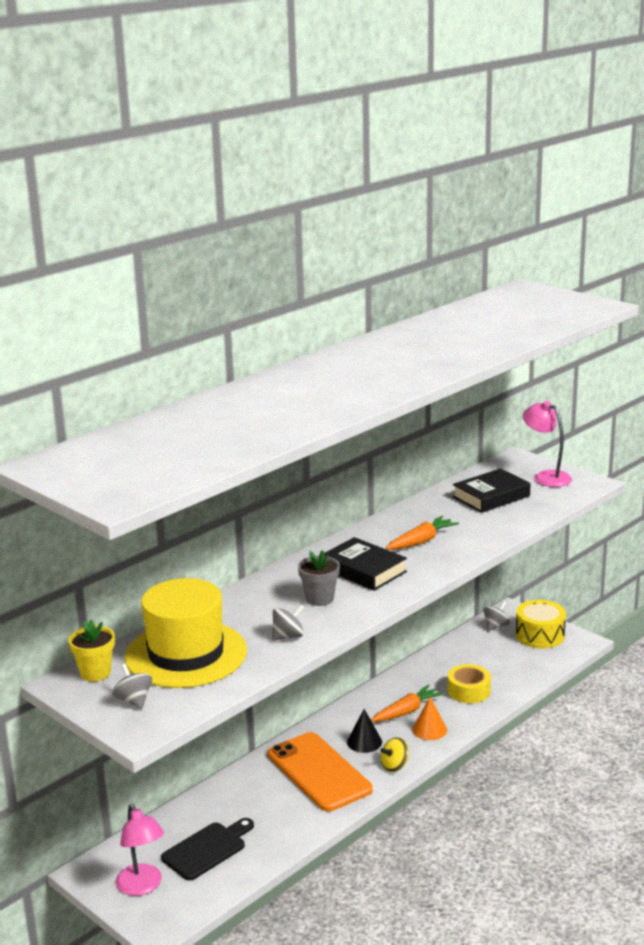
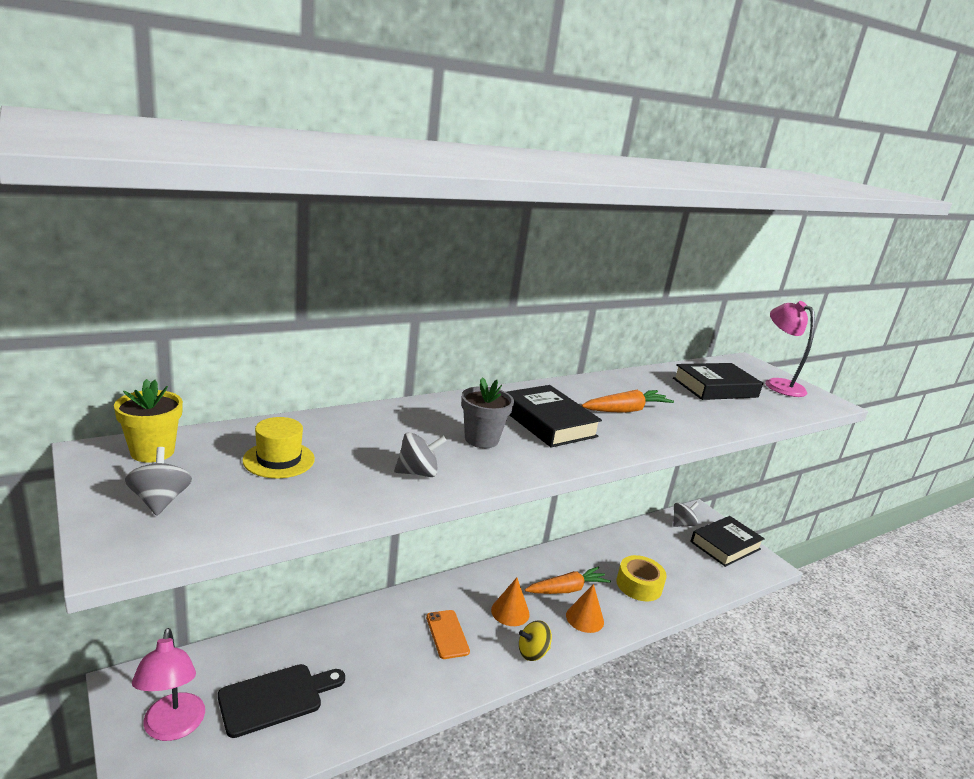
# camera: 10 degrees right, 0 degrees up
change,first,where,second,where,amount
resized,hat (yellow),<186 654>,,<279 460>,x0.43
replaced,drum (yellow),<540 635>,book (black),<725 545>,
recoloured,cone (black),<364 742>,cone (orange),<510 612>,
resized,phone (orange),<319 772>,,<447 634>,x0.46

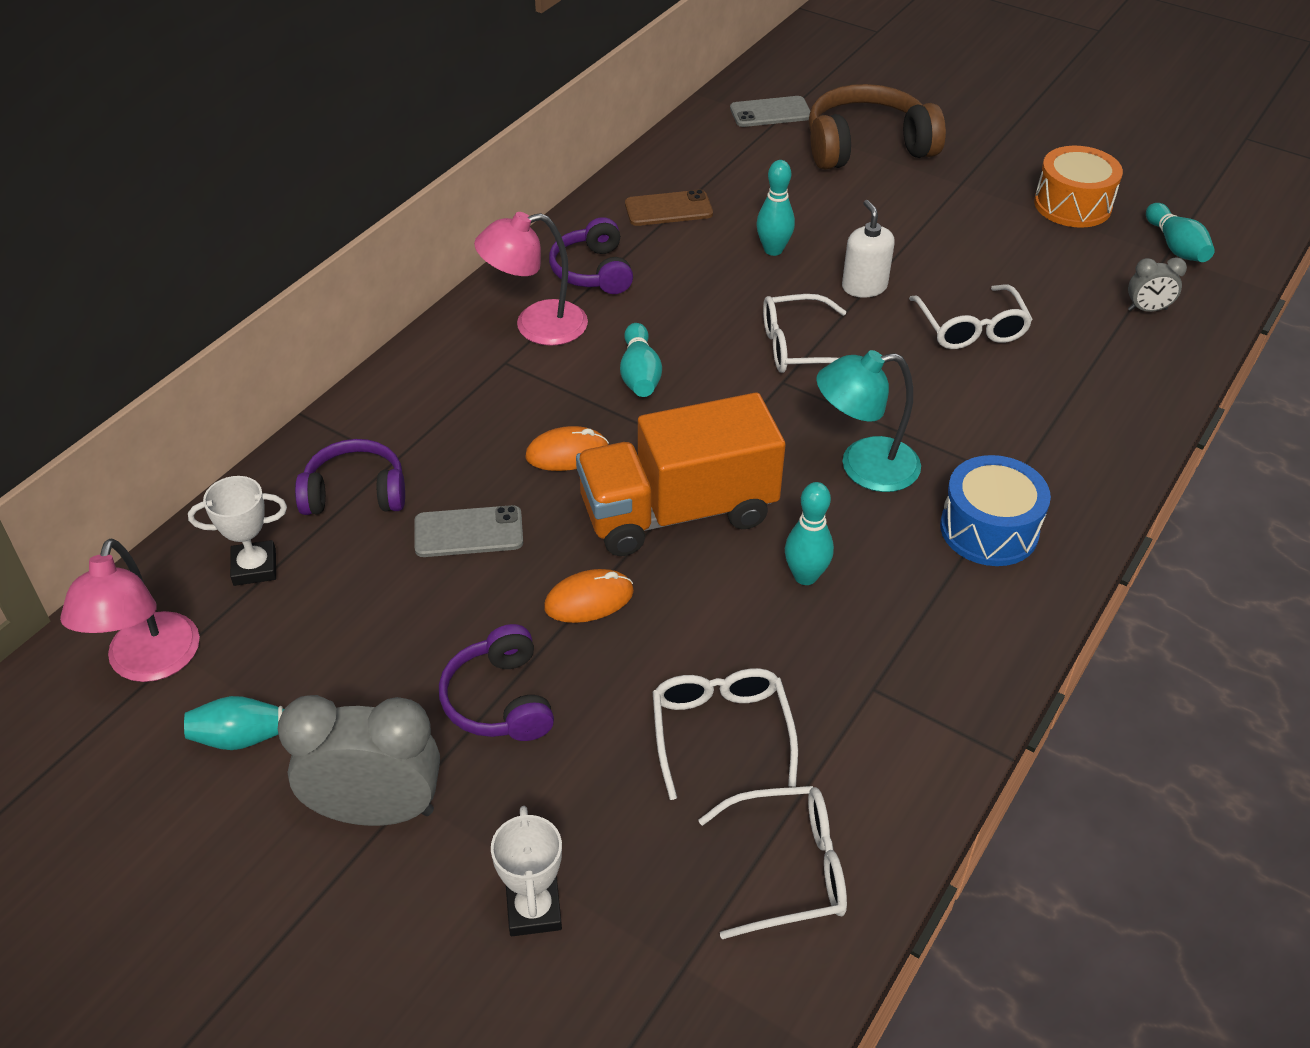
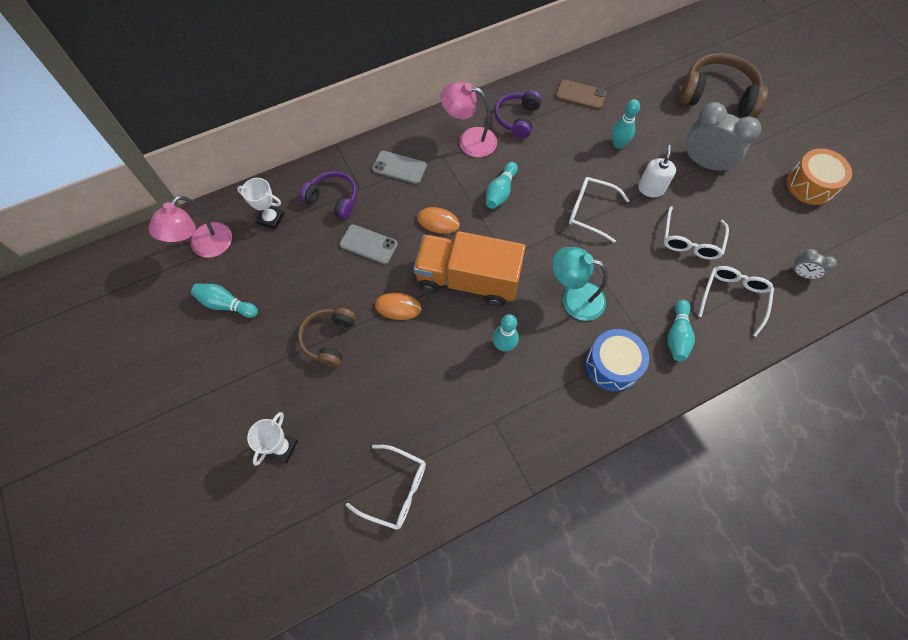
# camera: 30 degrees right, 20 degrees up
change,first,where,second,where,amount
moved,phone (grey),<770 112>,,<399 167>,
moved,bowling pin (turquoise),<1175 246>,,<677 335>,
recoloured,headphones (purple),<499 700>,headphones (brown),<329 339>,
moved,glasses (white),<721 732>,,<733 297>,
moved,clock (grey),<376 810>,,<704 163>,

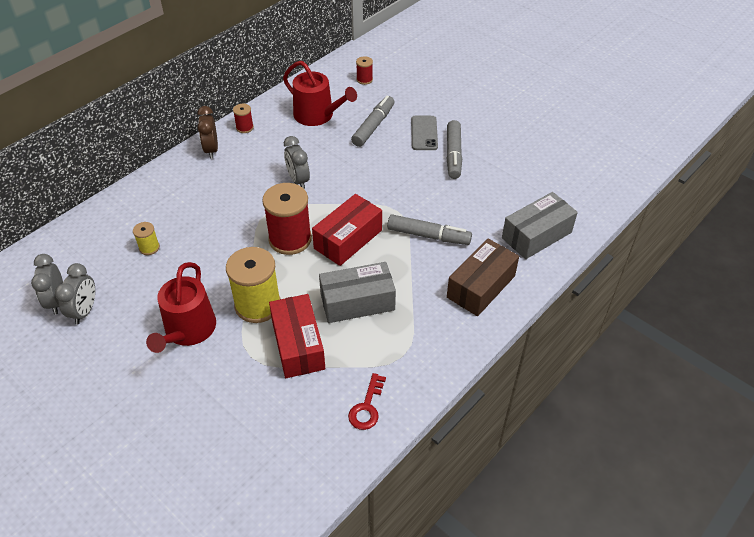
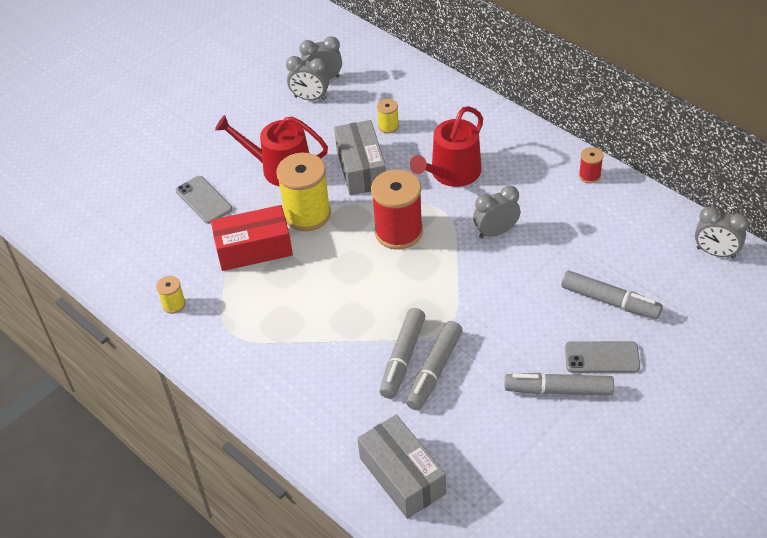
# camera: 95 degrees right, 0 degrees up
change,first,where,second,where,amount
removed,spool (red),<364 79>,,,
moved,watering can (red),<317 115>,,<452 173>,
removed,clock (brown),<211 150>,,,
removed,box (red),<348 239>,,,
removed,box (brown),<481 286>,,,
moved,box (grey),<357 302>,,<361 168>,
replaced,key (red),<367 407>,spool (yellow),<174 304>,
added,,,phone (grey),<204 200>,
added,,,clock (grey),<715 253>,
added,,,marker (grey),<434 370>,

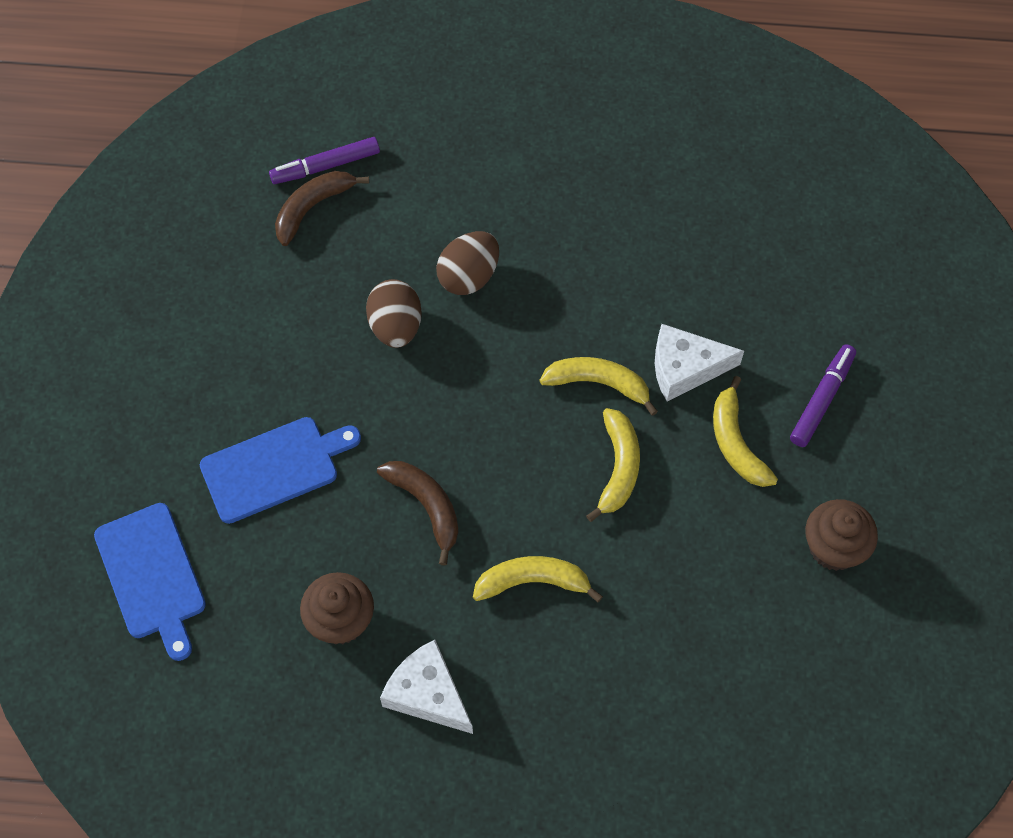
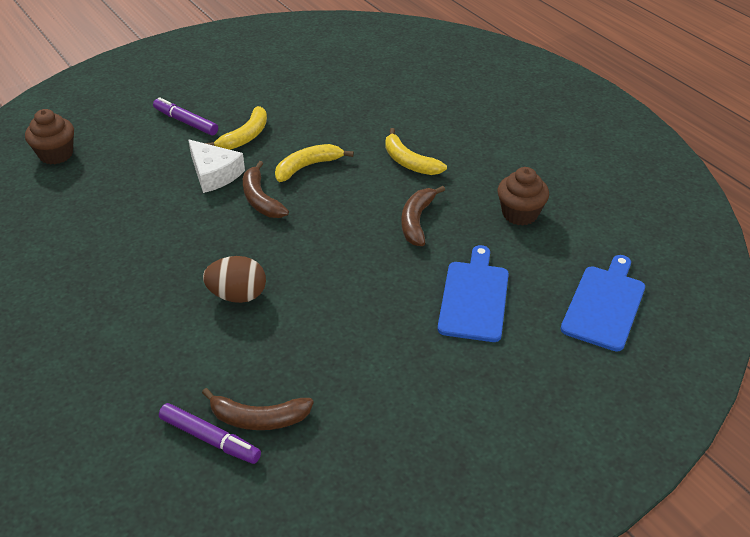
# camera: 130 degrees left, 20 degrees down
change,first,where,second,where,amount
removed,egg (brown),<396 327>,,,
turned,marker (purple),<821 399>,,<185 122>,45 degrees clockwise
recoloured,banana (yellow),<599 384>,banana (brown),<260 199>,
turned,cutting board (blue),<275 468>,,<474 297>,75 degrees clockwise
moved,cupcake (brown),<833 547>,,<56 154>,
removed,cheese (white),<427 694>,,,

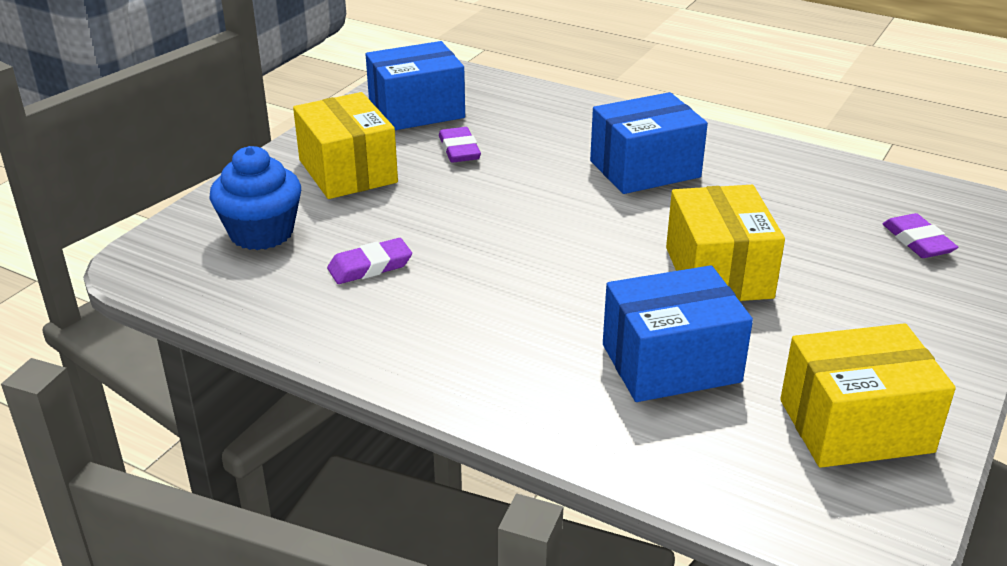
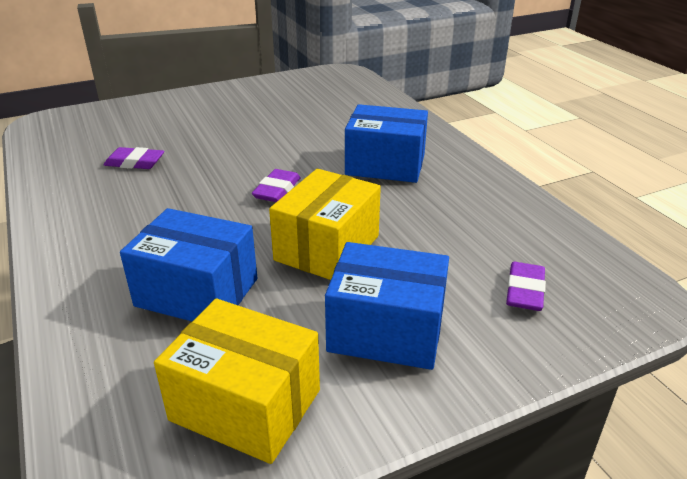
# camera: 35 degrees right, 0 degrees up
change,first,where,second,where,amount
moved,box (blue),<416 111>,,<386 330>,
removed,box (yellow),<347 171>,,,
moved,eraser (purple),<459 150>,,<277 190>,
removed,cupcake (blue),<261 233>,,,

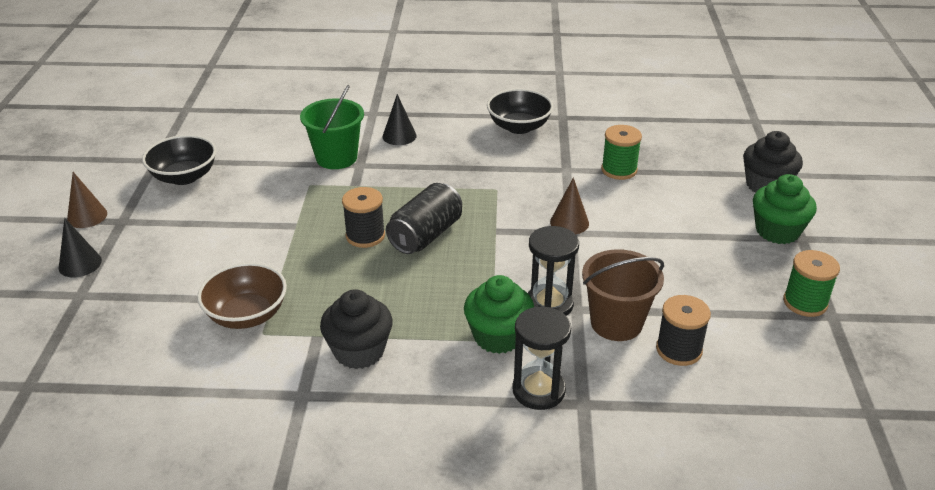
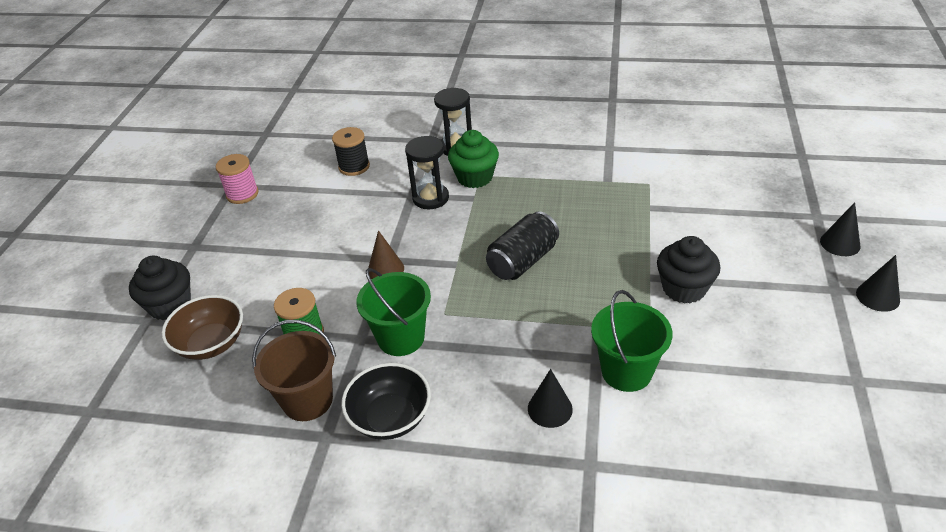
# camera: 170 degrees left, 5 degrees up
change,first,where,second,where,amount
removed,bowl (black),<184 177>,,,
recoloured,cone (brown),<87 216>,cone (black),<877 296>,
removed,cupcake (green),<777 231>,,,
removed,spool (black),<365 236>,,,
moved,bucket (brown),<616 323>,,<307 400>,
recoloured,spool (green),<805 302>,spool (pink),<242 194>,
moved,bowl (brown),<247 315>,,<211 343>,
moved,cupcake (black),<359 351>,,<684 288>,
added,,,bucket (green),<401 338>,

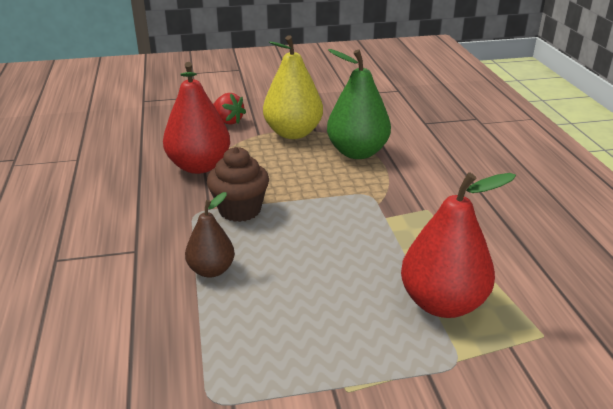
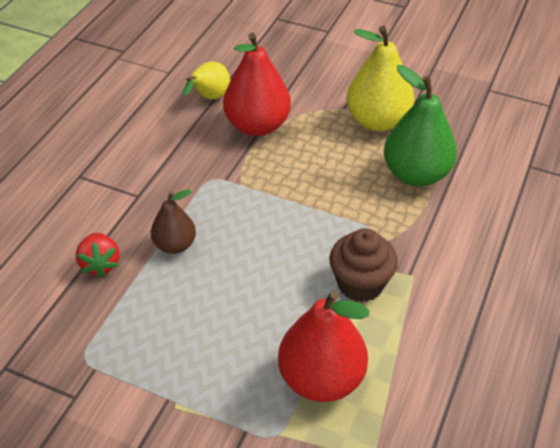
# camera: 35 degrees right, 15 degrees up
change,first,where,second,where,amount
moved,strawberry (red),<228 121>,,<100 264>,
moved,cupcake (brown),<240 210>,,<360 284>,
added,,,pear (yellow),<209 98>,

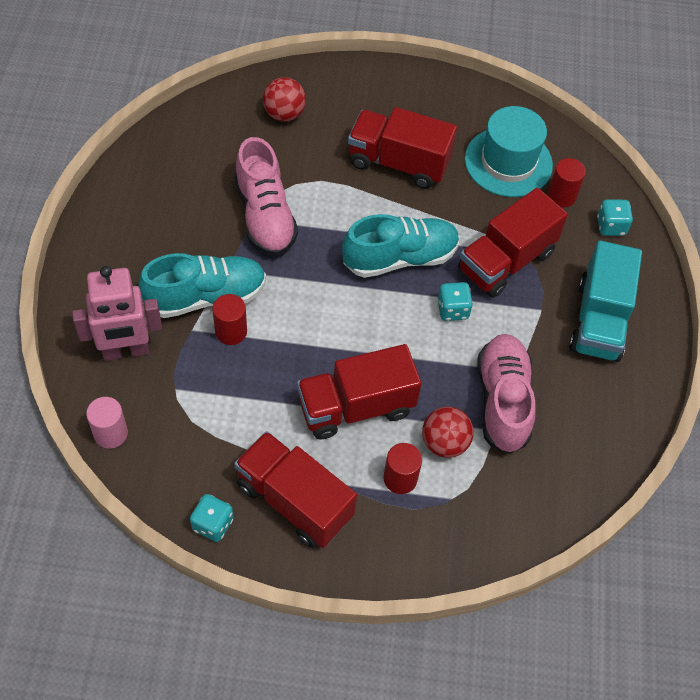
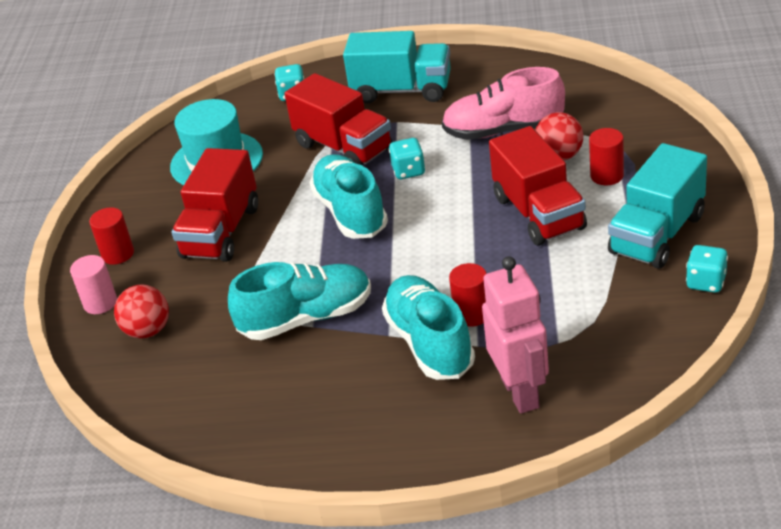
# camera: 85 degrees left, 20 degrees down
change,first,where,second,where,amount
recoloured,shoe (pink),<265 216>,shoe (turquoise),<306 318>,
moved,cylinder (red),<561 196>,,<118 254>,
moved,cylinder (pink),<110 433>,,<100 303>,
recoloured,truck (red),<294 501>,truck (turquoise),<657 234>,

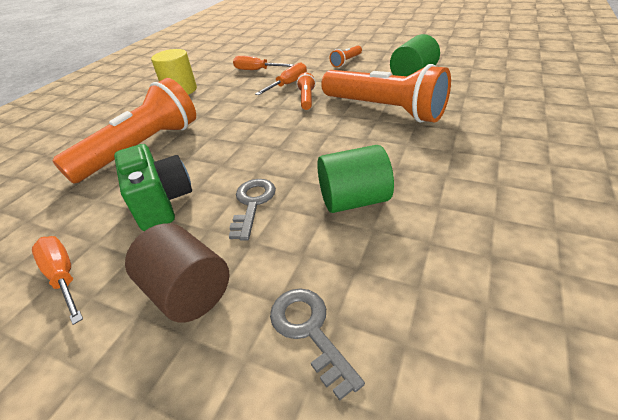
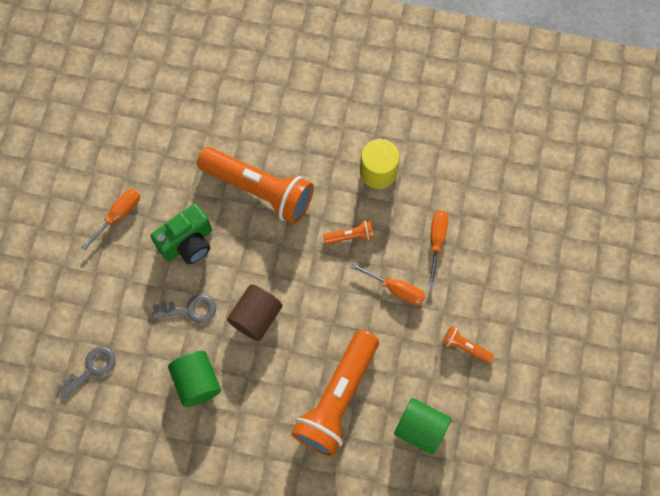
# camera: 75 degrees right, 30 degrees up
change,first,where,second,where,amount
moved,flashlight (orange),<306 99>,,<350 236>,
moved,cylinder (brown),<188 291>,,<256 317>,

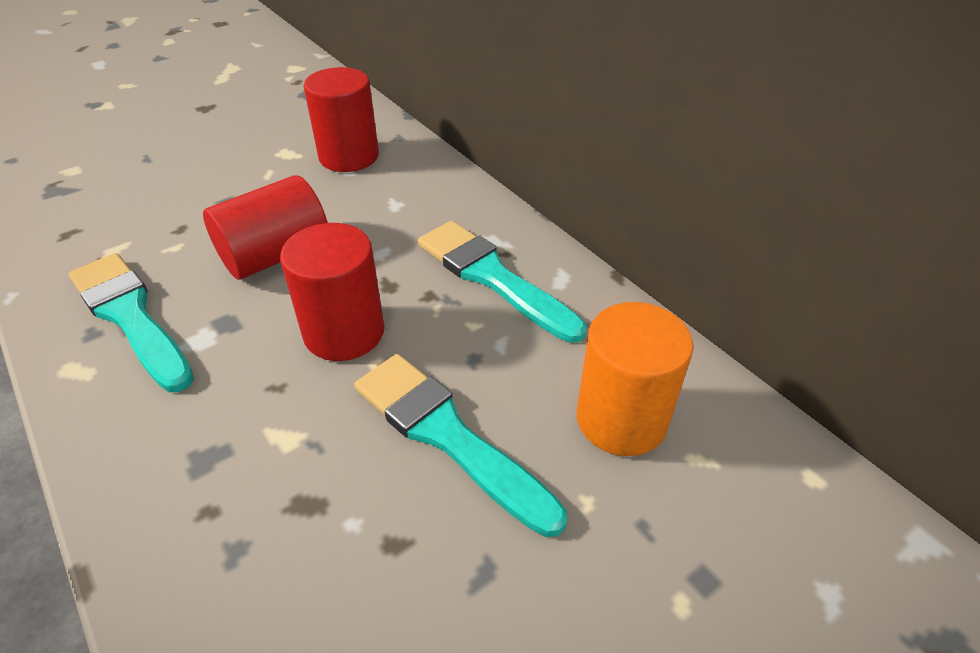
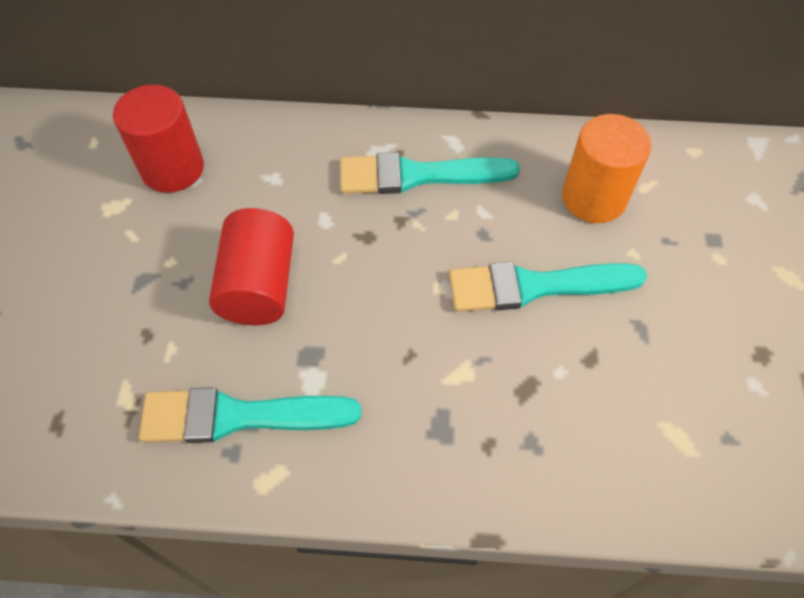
# camera: 50 degrees left, 15 degrees up
change,first,where,second,where,amount
removed,cylinder (red),<344 332>,,,

